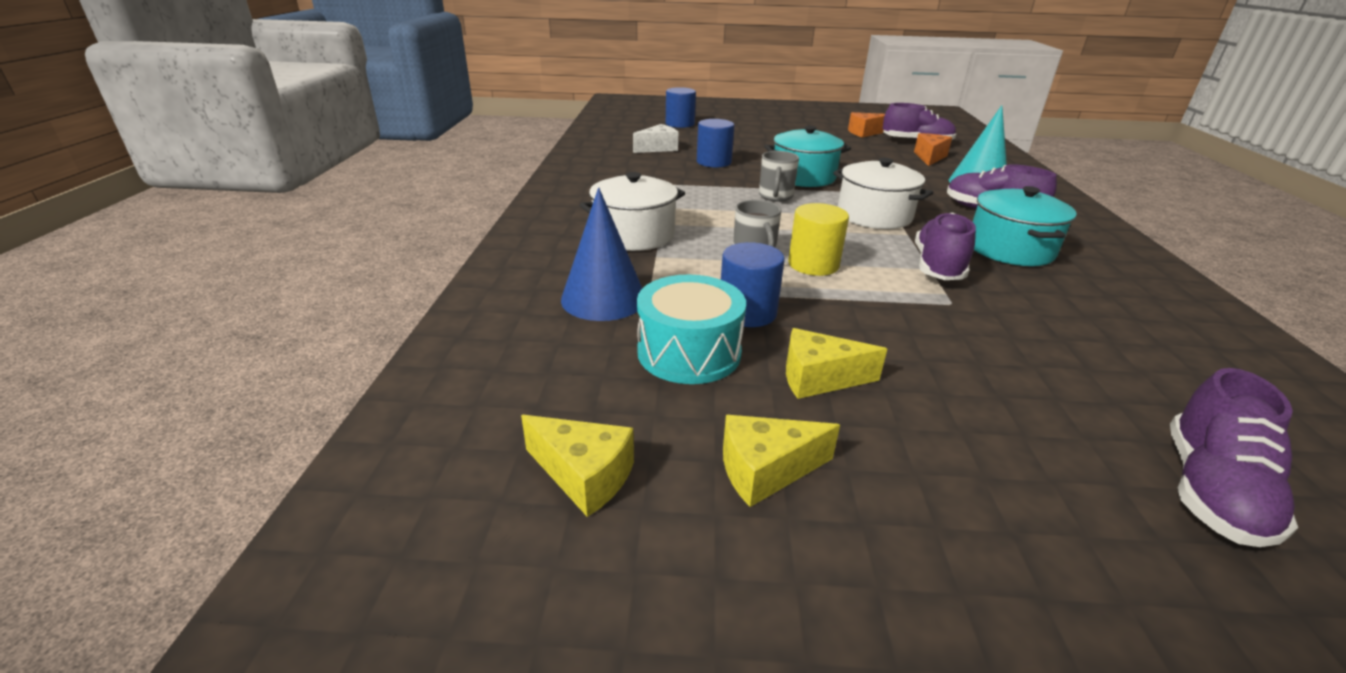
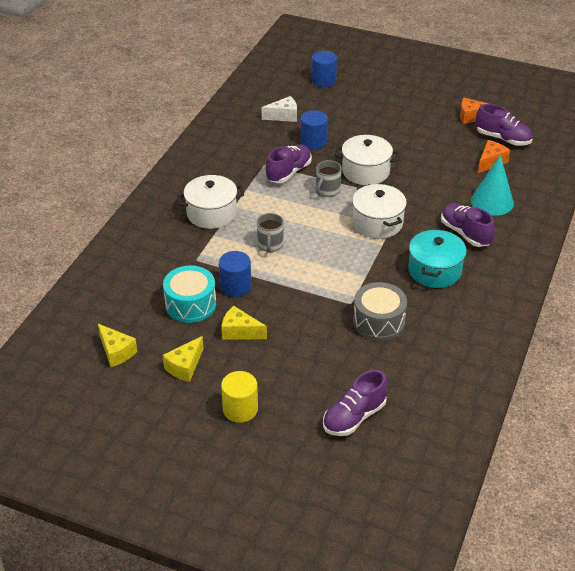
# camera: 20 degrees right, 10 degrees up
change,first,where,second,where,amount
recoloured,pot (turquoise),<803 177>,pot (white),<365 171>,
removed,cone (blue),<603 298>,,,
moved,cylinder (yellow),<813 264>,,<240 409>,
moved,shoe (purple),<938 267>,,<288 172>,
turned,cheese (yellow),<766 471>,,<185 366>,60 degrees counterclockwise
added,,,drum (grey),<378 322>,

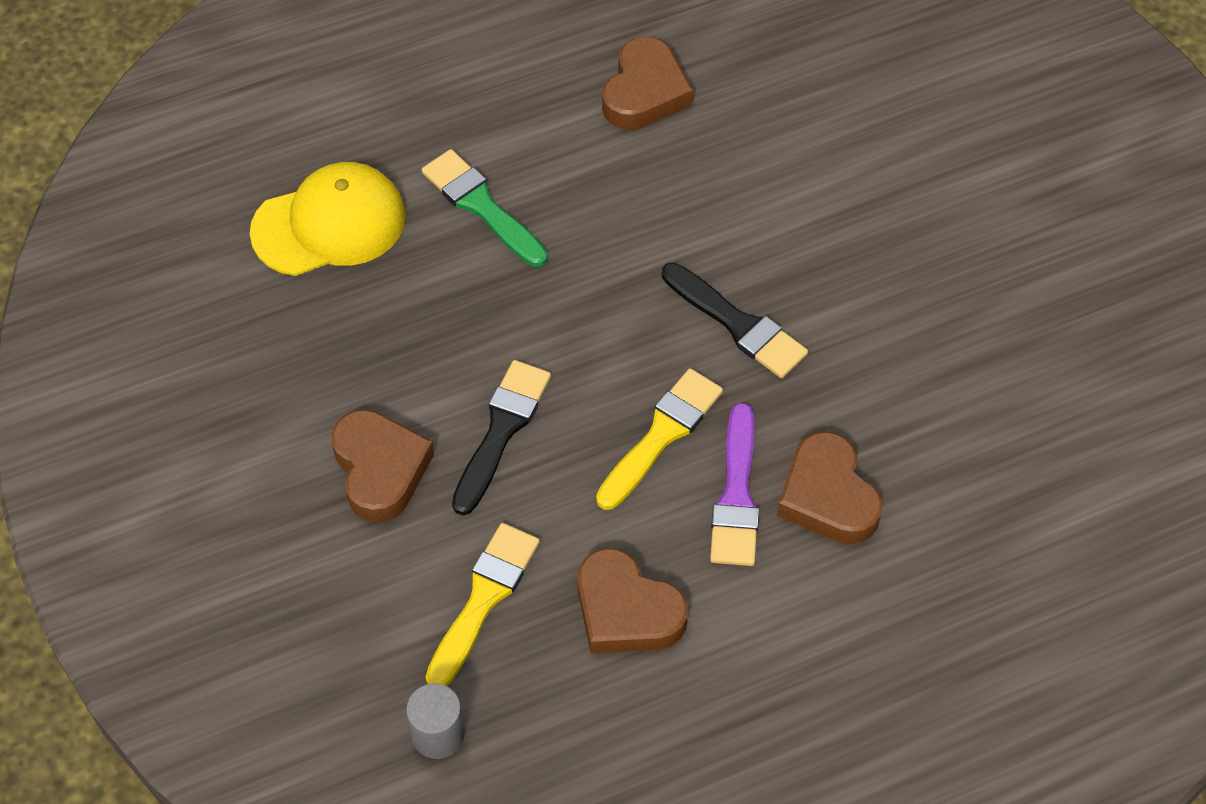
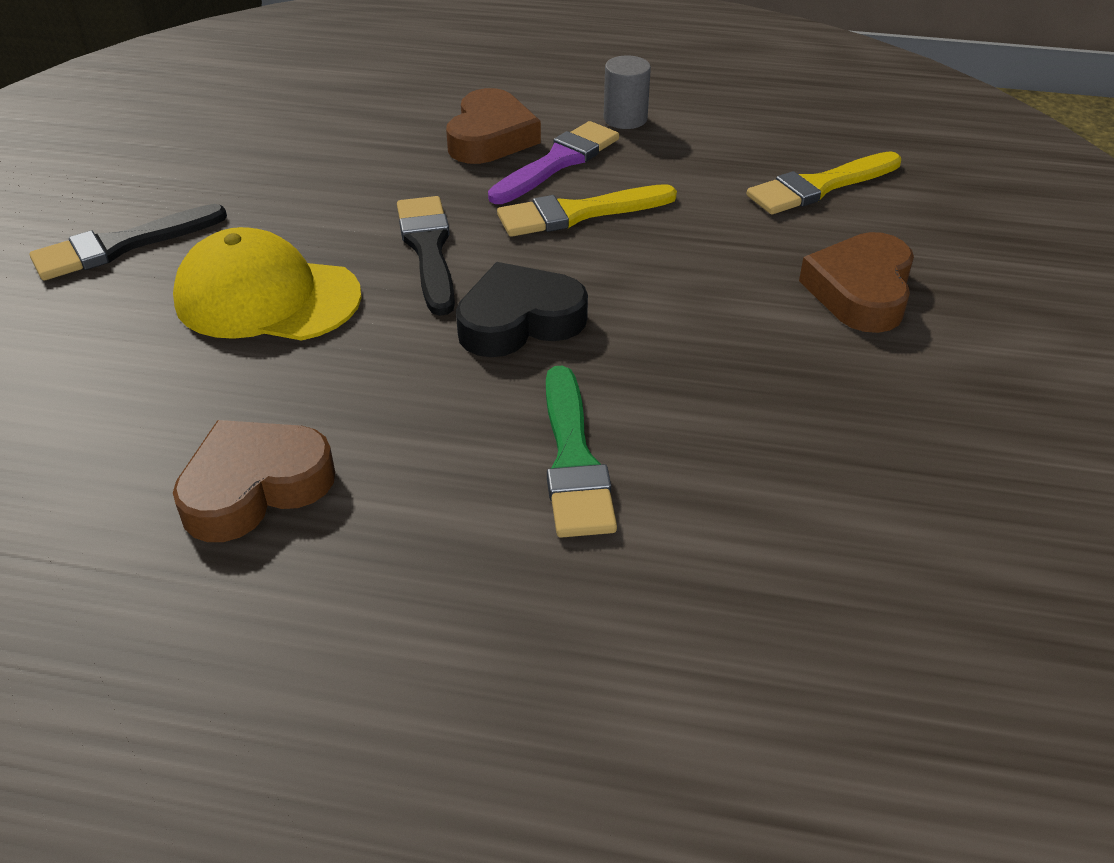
# camera: 145 degrees left, 15 degrees down
change,first,where,second,where,amount
moved,cap (yellow),<329 224>,,<267 297>,
moved,brush (black),<501 430>,,<121 246>,
removed,heart (brown),<626 610>,,,
moved,cylinder (grey),<438 734>,,<625 119>,
added,,,heart (black),<519 321>,

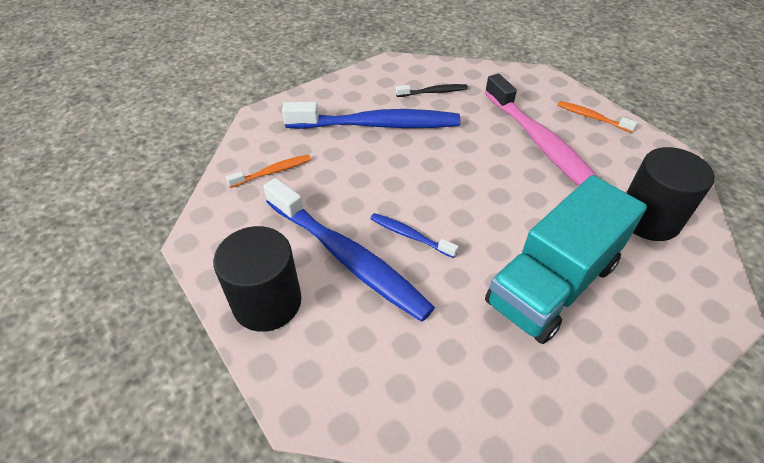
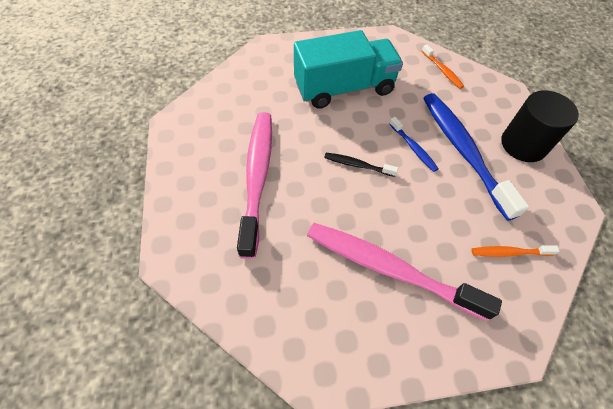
# camera: 155 degrees left, 10 degrees up
change,first,where,second,where,amount
moved,toothbrush (black),<433 92>,,<357 165>,
moved,toothbrush (orange),<592 117>,,<442 70>,
recoloured,toothbrush (blue),<377 125>,toothbrush (pink),<389 268>,
removed,cylinder (black),<648 219>,,,

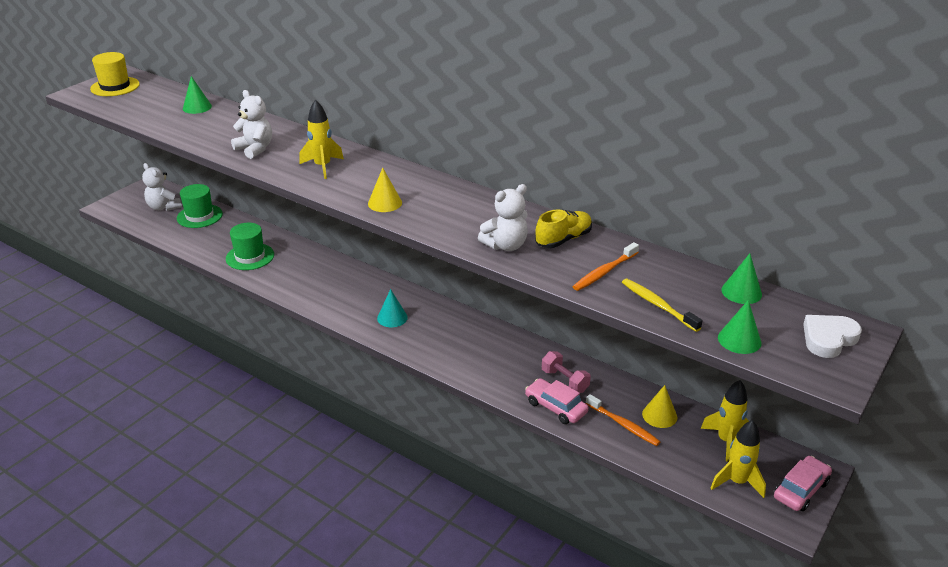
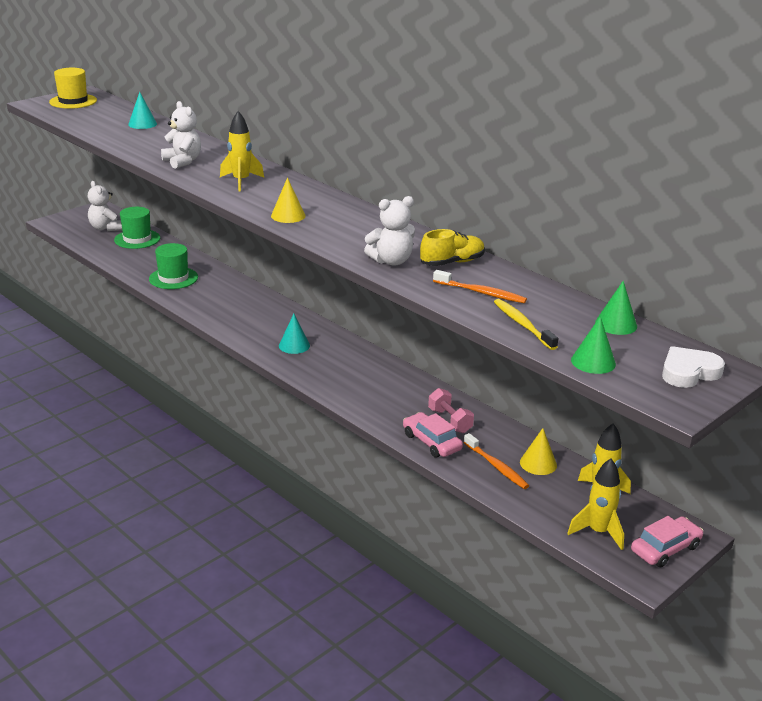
# camera: 10 degrees right, 5 degrees down
change,first,where,second,where,amount
recoloured,cone (green),<197 107>,cone (turquoise),<142 124>,
turned,toothbrush (orange),<604 272>,,<481 293>,120 degrees counterclockwise

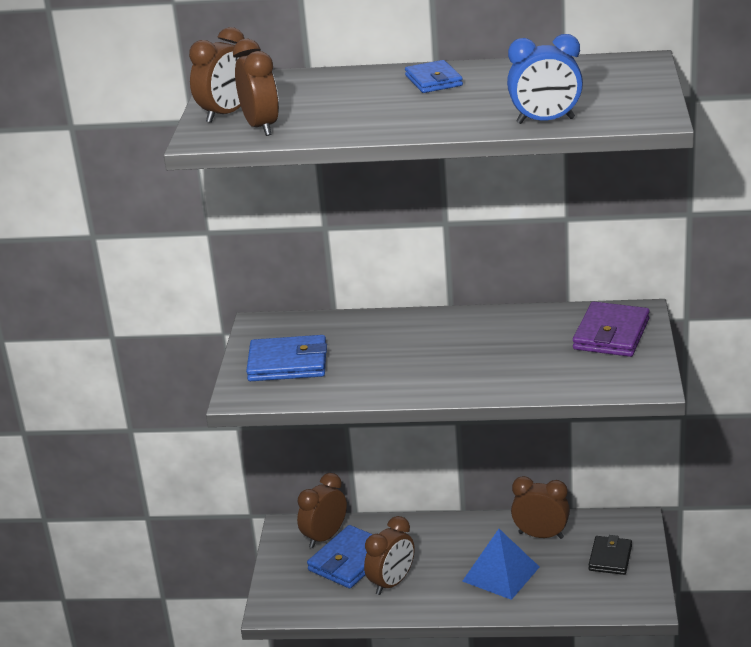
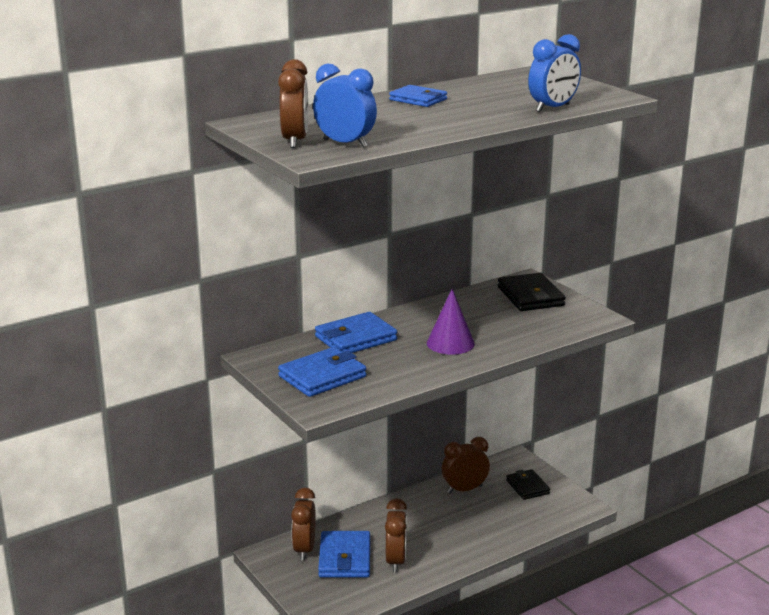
# camera: 40 degrees left, 5 degrees down
change,first,where,second,where,amount
recoloured,clock (brown),<261 127>,clock (blue),<345 144>,
recoloured,wallet (purple),<611 334>,wallet (black),<530 296>,
removed,pyramid (blue),<501 574>,,,
added,,,cone (purple),<450 343>,
added,,,wallet (blue),<355 338>,

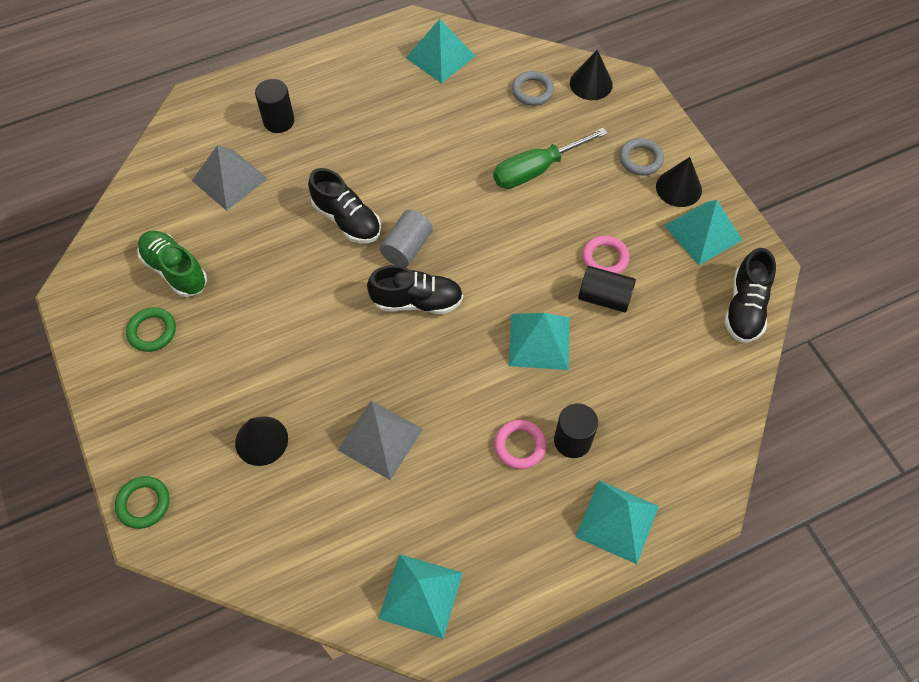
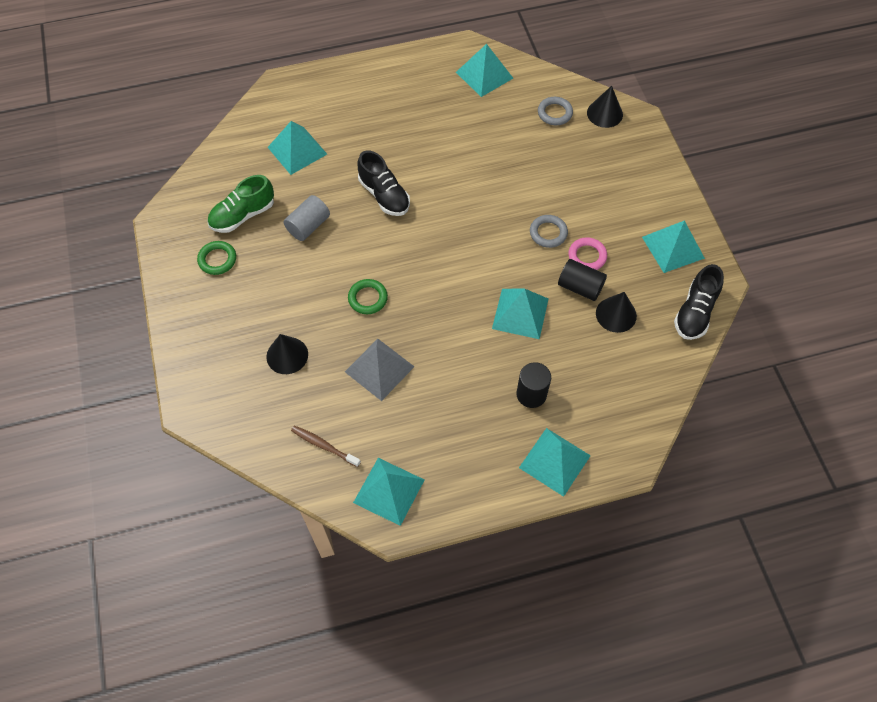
# camera: 10 degrees right, 0 degrees up
change,first,where,second,where,amount
removed,cylinder (black),<279 121>,,,
removed,screwdriver (green),<537 169>,,,
moved,ring (grey),<640 159>,,<548 233>,
recoloured,pyramid (grey),<229 179>,pyramid (turquoise),<297 150>,
moved,cone (black),<678 188>,,<616 314>,
moved,cylinder (grey),<407 247>,,<308 226>,
turned,shoe (green),<175 270>,,<243 215>,90 degrees counterclockwise
removed,shoe (black),<417 301>,,,
removed,ring (pink),<520 446>,,,
moved,ring (green),<144 503>,,<368 298>,
added,,,toothbrush (brown),<324 446>,

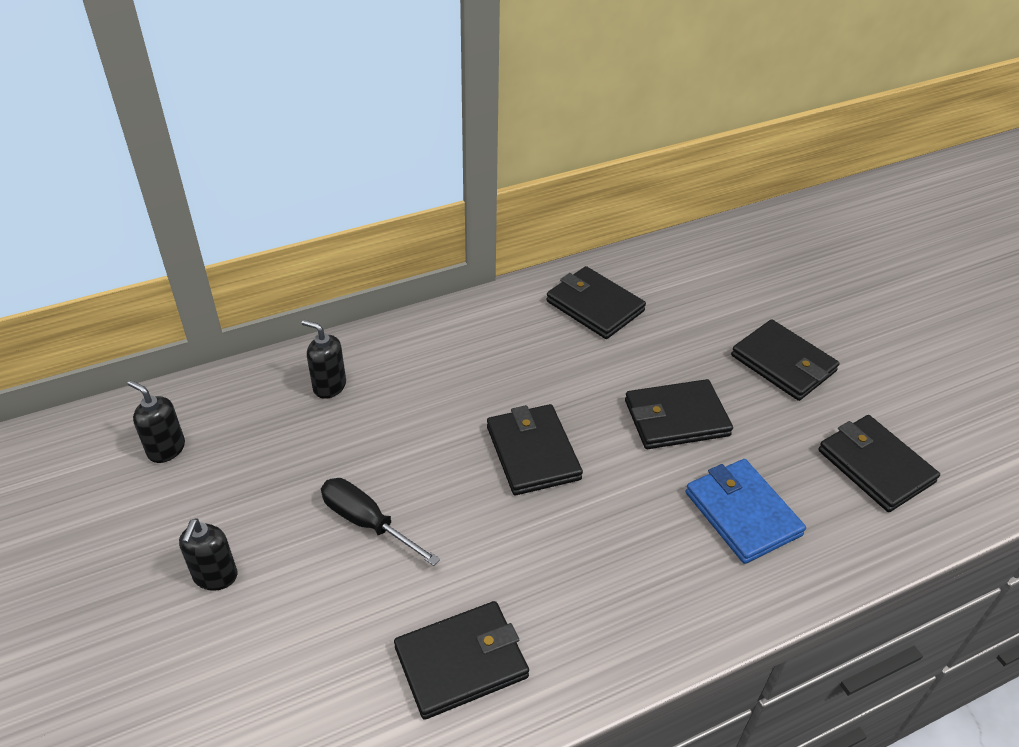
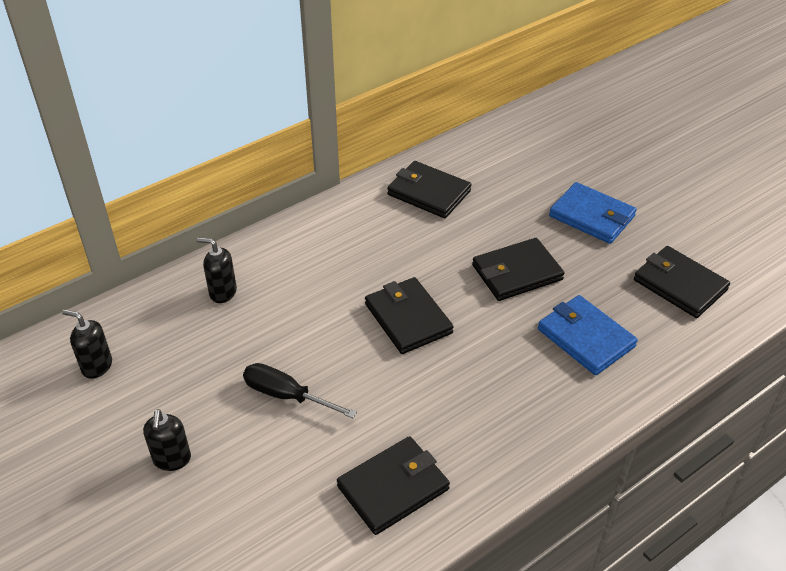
# camera: 10 degrees left, 0 degrees up
change,first,where,second,where,amount
recoloured,wallet (black),<783 364>,wallet (blue),<592 216>,

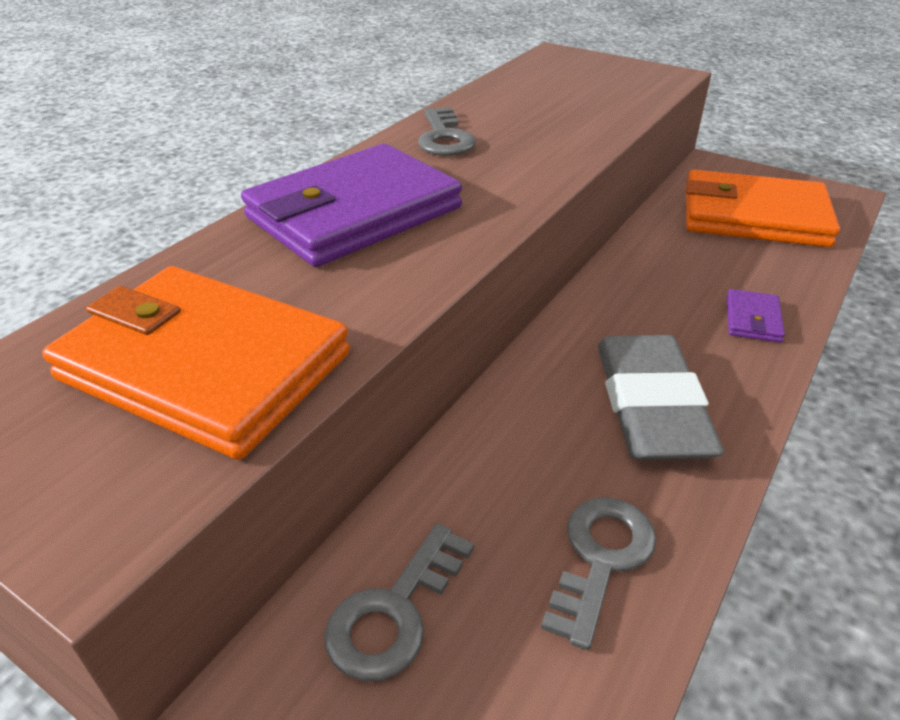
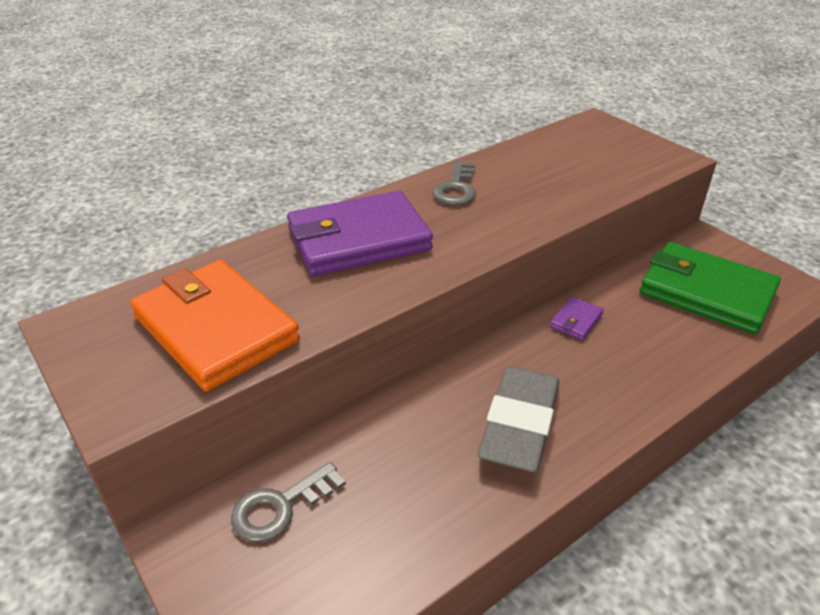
# camera: 20 degrees right, 0 degrees up
change,first,where,second,where,amount
recoloured,wallet (orange),<753 216>,wallet (green),<706 292>,
moved,wallet (purple),<752 319>,,<576 321>,
removed,key (grey),<600 559>,,,

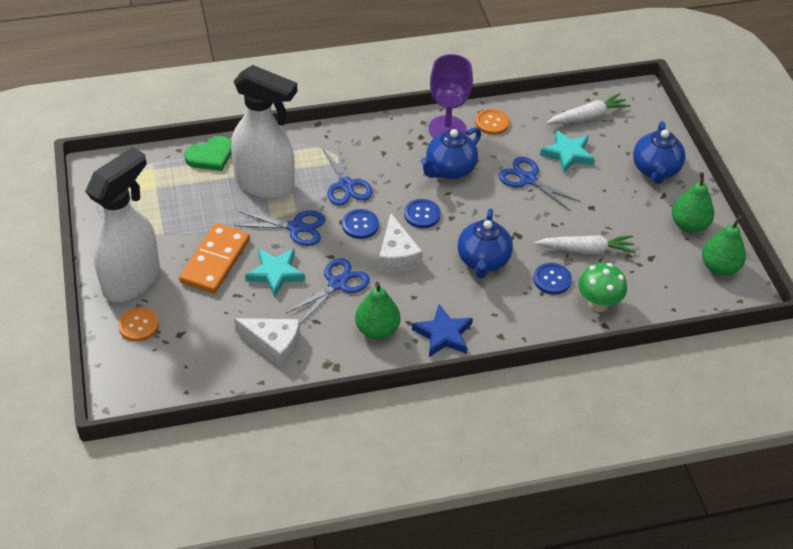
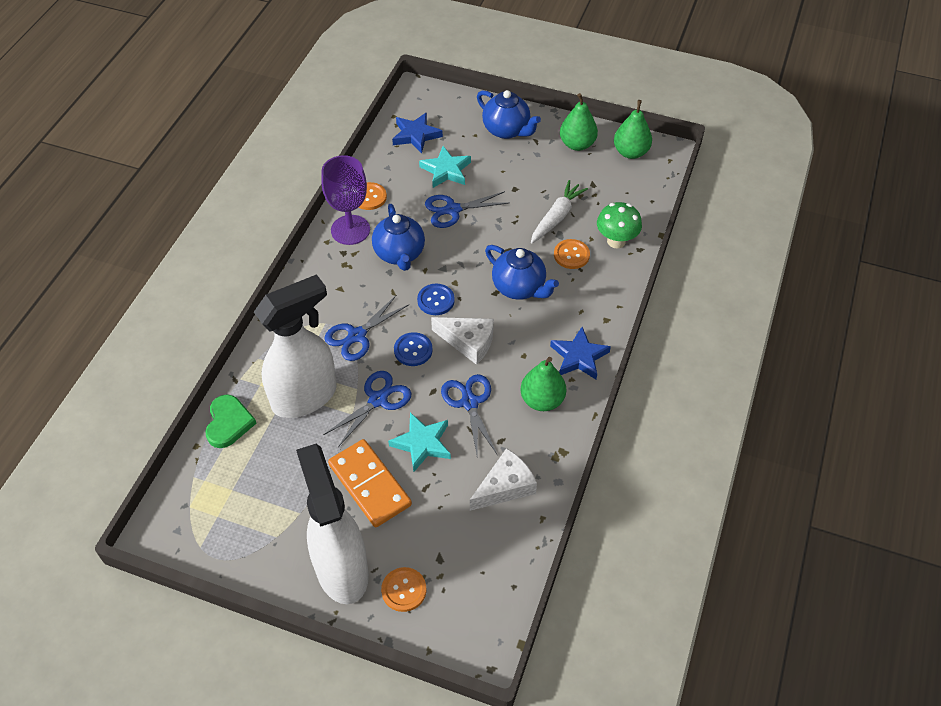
# camera: 55 degrees left, 5 degrees up
change,first,where,second,where,amount
replaced,carrot (white),<588 117>,star (blue),<416 135>,
turned,scissors (blue),<346 185>,,<357 336>,120 degrees clockwise
recoloured,button (blue),<552 279>,button (orange),<571 255>,

